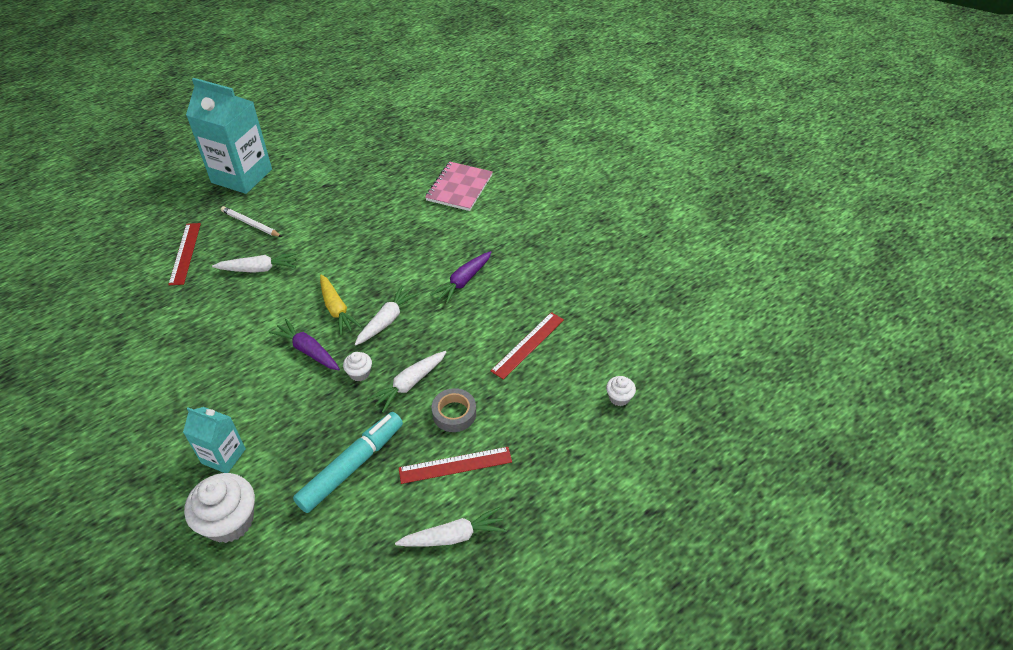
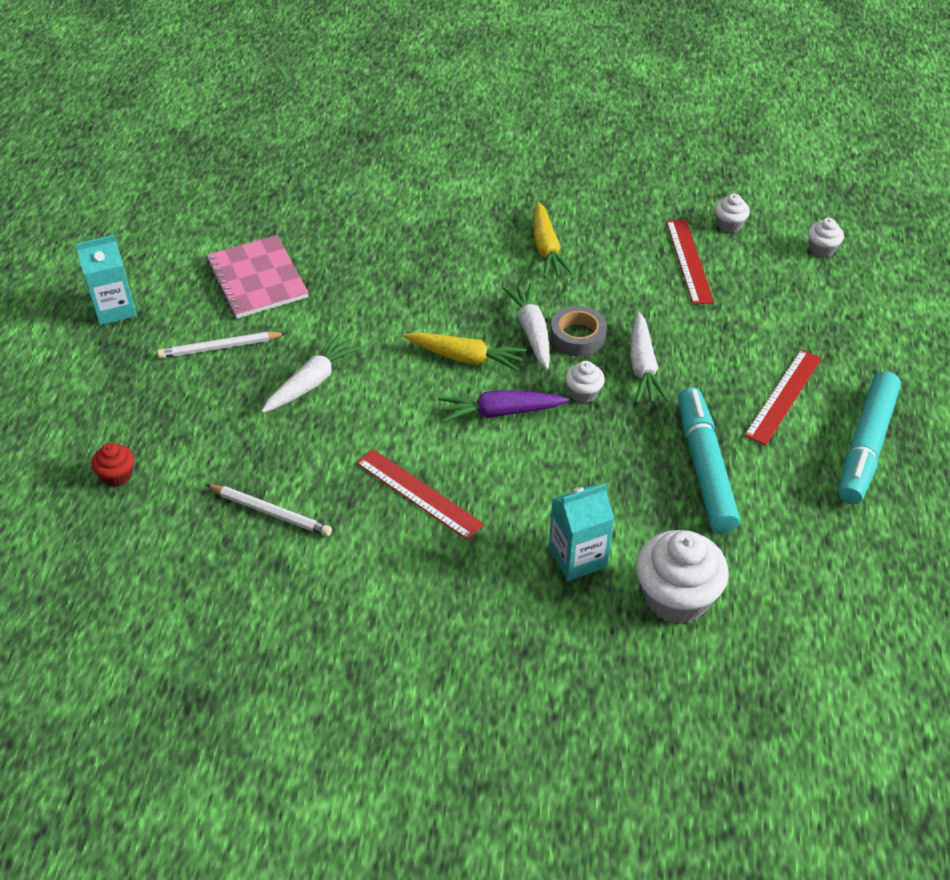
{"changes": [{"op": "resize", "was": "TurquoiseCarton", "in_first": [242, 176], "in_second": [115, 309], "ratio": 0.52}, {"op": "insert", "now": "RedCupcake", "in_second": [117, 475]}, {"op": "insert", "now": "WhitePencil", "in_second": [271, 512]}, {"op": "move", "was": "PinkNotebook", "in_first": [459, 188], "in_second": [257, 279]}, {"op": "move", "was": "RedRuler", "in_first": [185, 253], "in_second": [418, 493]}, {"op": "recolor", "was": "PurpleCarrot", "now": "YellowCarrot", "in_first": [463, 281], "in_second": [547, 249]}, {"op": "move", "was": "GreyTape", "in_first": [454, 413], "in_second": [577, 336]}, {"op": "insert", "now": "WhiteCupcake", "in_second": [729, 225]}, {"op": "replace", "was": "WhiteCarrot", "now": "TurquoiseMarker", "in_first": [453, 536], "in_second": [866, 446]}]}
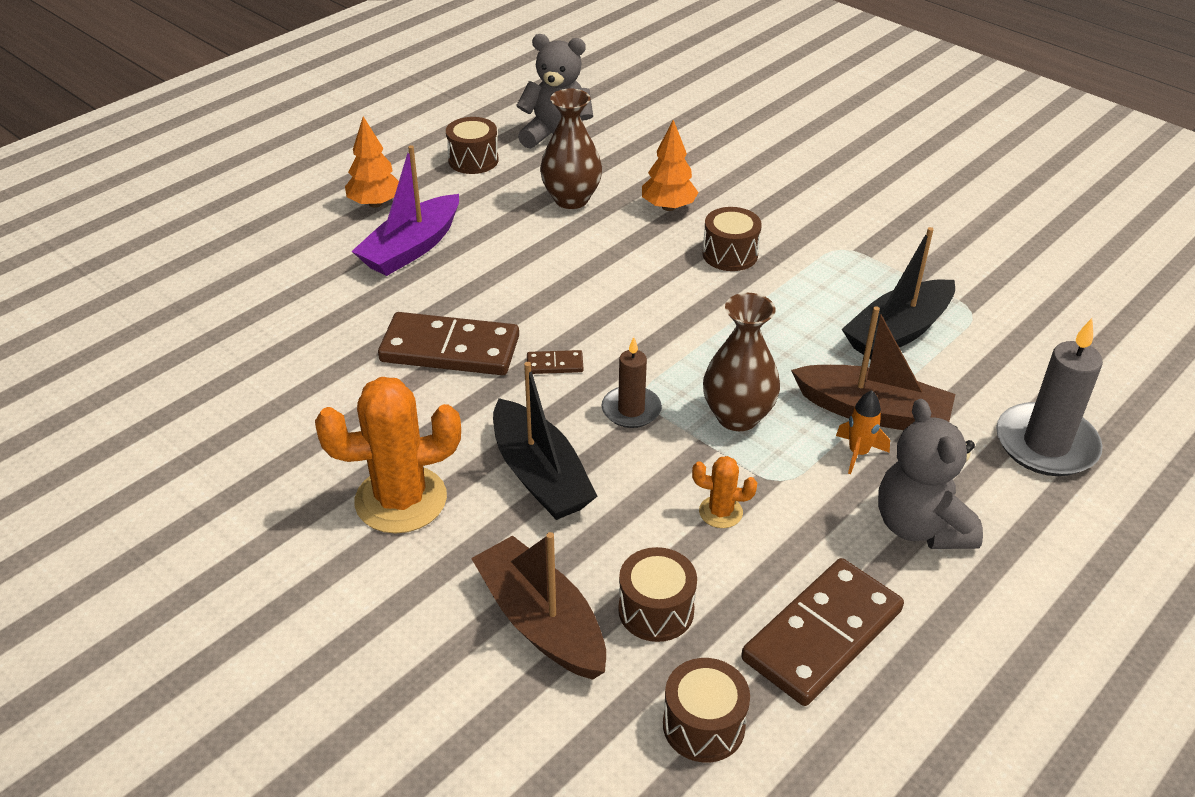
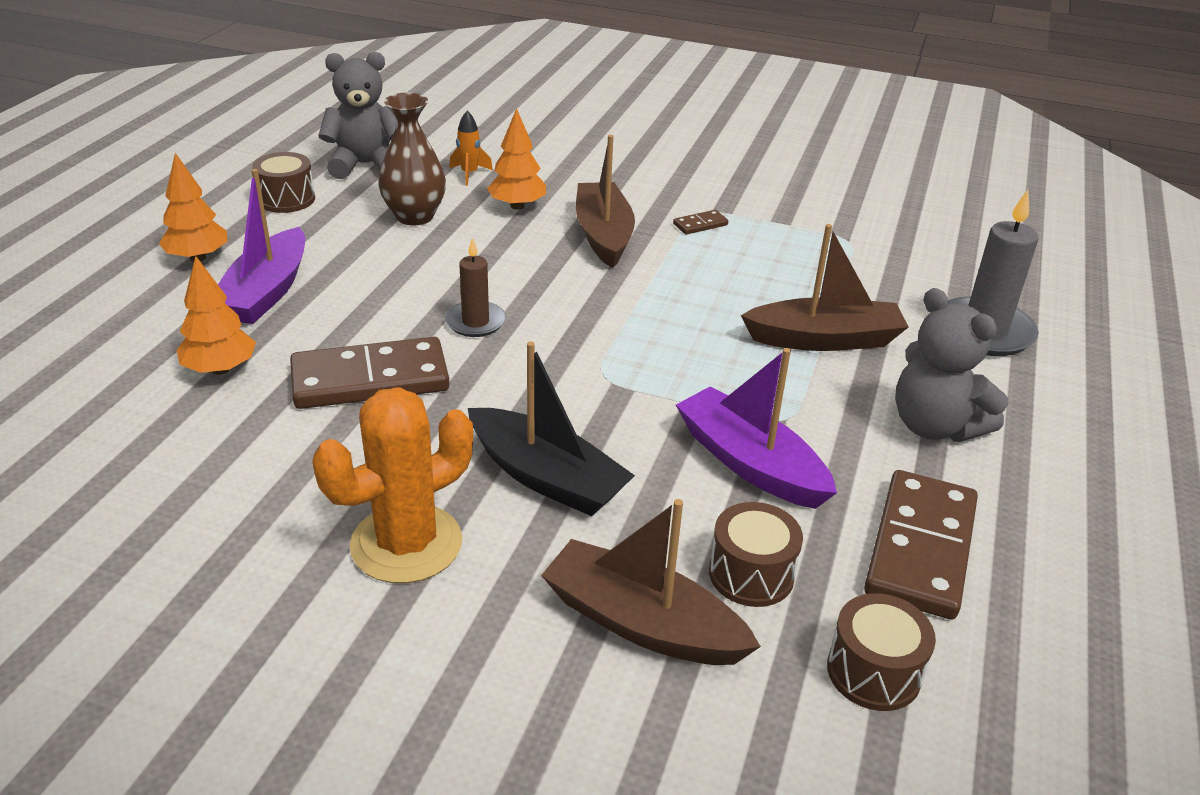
{"changes": [{"op": "insert", "now": "OrangeTree", "in_second": [220, 369]}, {"op": "move", "was": "BrownCandle", "in_first": [631, 410], "in_second": [475, 322]}, {"op": "move", "was": "OrangeRocket", "in_first": [858, 453], "in_second": [469, 174]}, {"op": "replace", "was": "BrownDrum", "now": "BrownBoat", "in_first": [730, 254], "in_second": [603, 235]}, {"op": "move", "was": "BrownDomino", "in_first": [555, 364], "in_second": [700, 224]}, {"op": "replace", "was": "OrangeCactus", "now": "PurpleBoat", "in_first": [720, 512], "in_second": [750, 463]}, {"op": "delete", "was": "BrownVase", "in_first": [737, 417]}, {"op": "delete", "was": "BlackBoat", "in_first": [897, 332]}]}
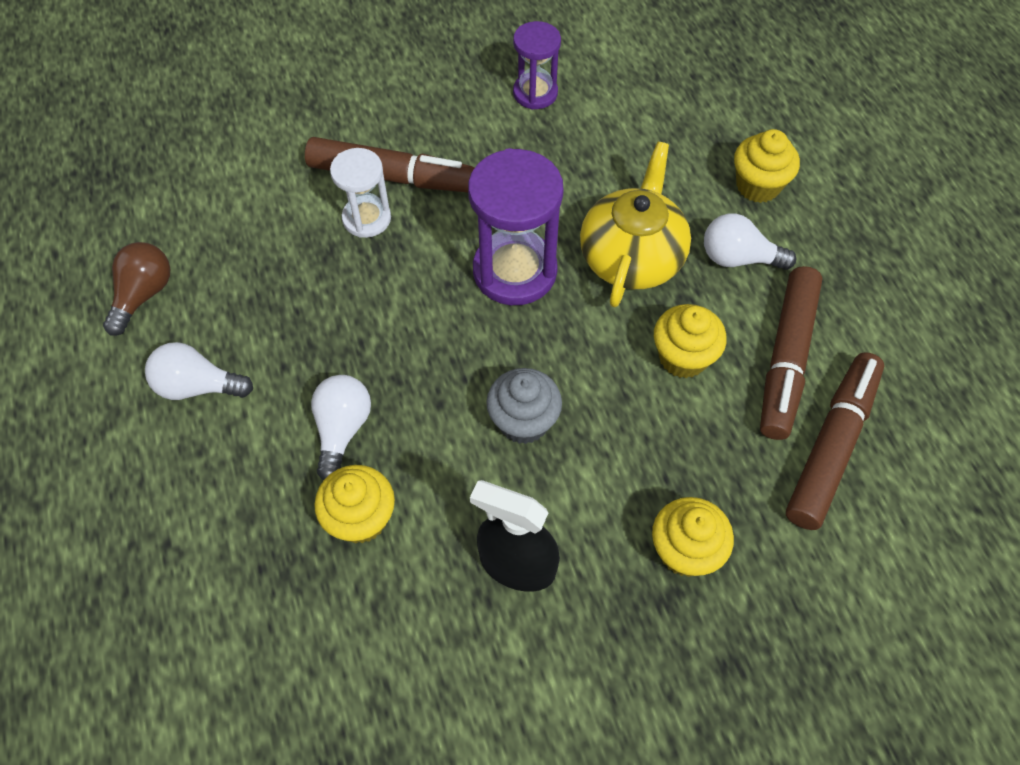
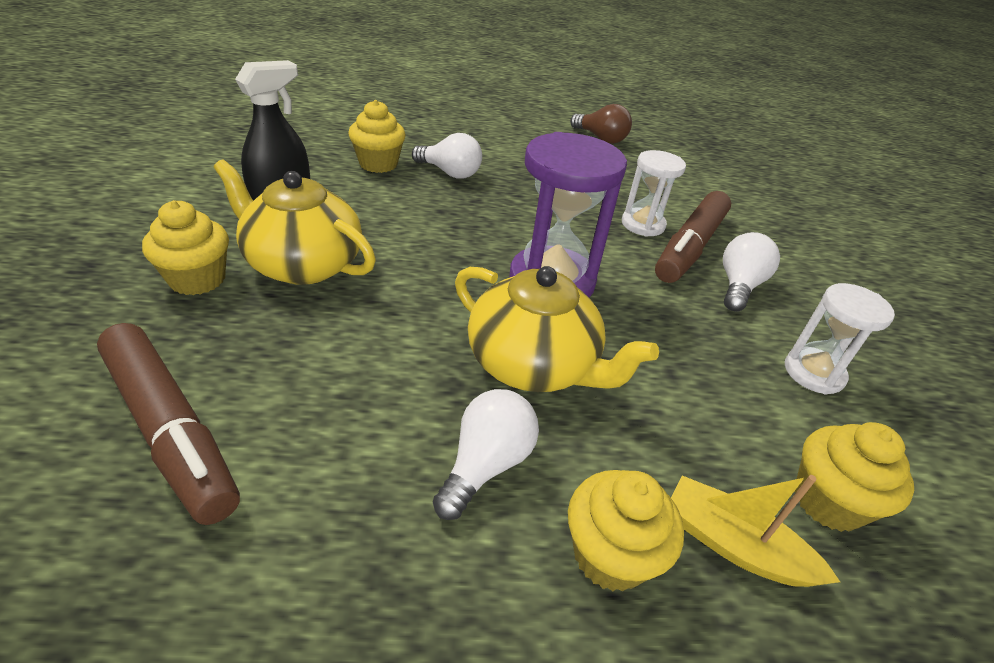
{"changes": [{"op": "insert", "now": "YellowTeapot", "in_second": [302, 264]}, {"op": "insert", "now": "YellowBoat", "in_second": [734, 545]}, {"op": "move", "was": "WhiteLightBulb", "in_first": [198, 386], "in_second": [739, 286]}, {"op": "recolor", "was": "PurpleHourglass", "now": "WhiteHourglass", "in_first": [535, 93], "in_second": [813, 373]}, {"op": "move", "was": "YellowCupcake", "in_first": [683, 357], "in_second": [828, 501]}, {"op": "delete", "was": "GreyCupcake", "in_first": [523, 421]}, {"op": "delete", "was": "BrownMarker", "in_first": [786, 359]}]}
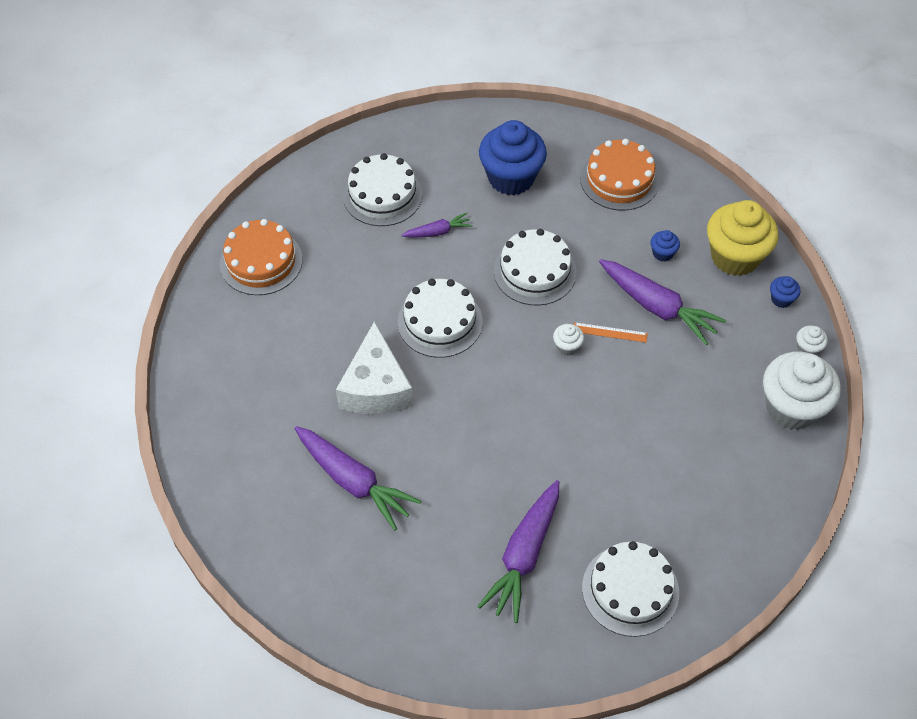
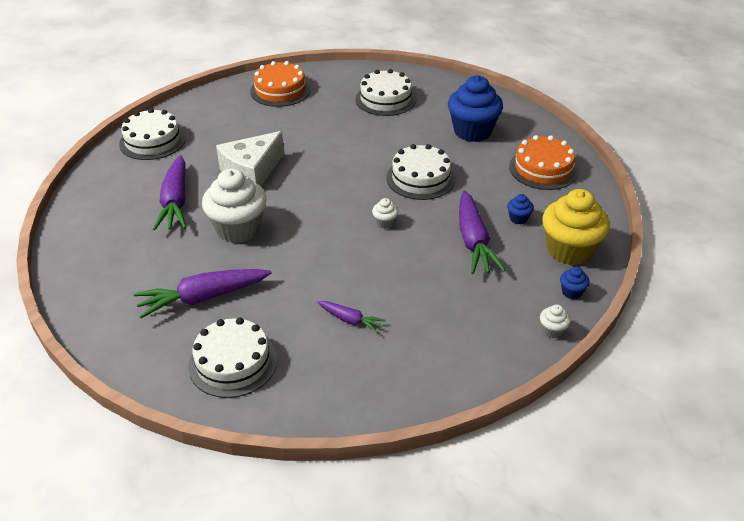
{"changes": [{"op": "move", "was": "WhiteCake", "in_first": [440, 321], "in_second": [152, 141]}, {"op": "move", "was": "WhiteCupcake", "in_first": [791, 407], "in_second": [238, 229]}, {"op": "move", "was": "PurpleCarrot", "in_first": [438, 232], "in_second": [351, 320]}, {"op": "delete", "was": "OrangeRuler", "in_first": [610, 332]}]}
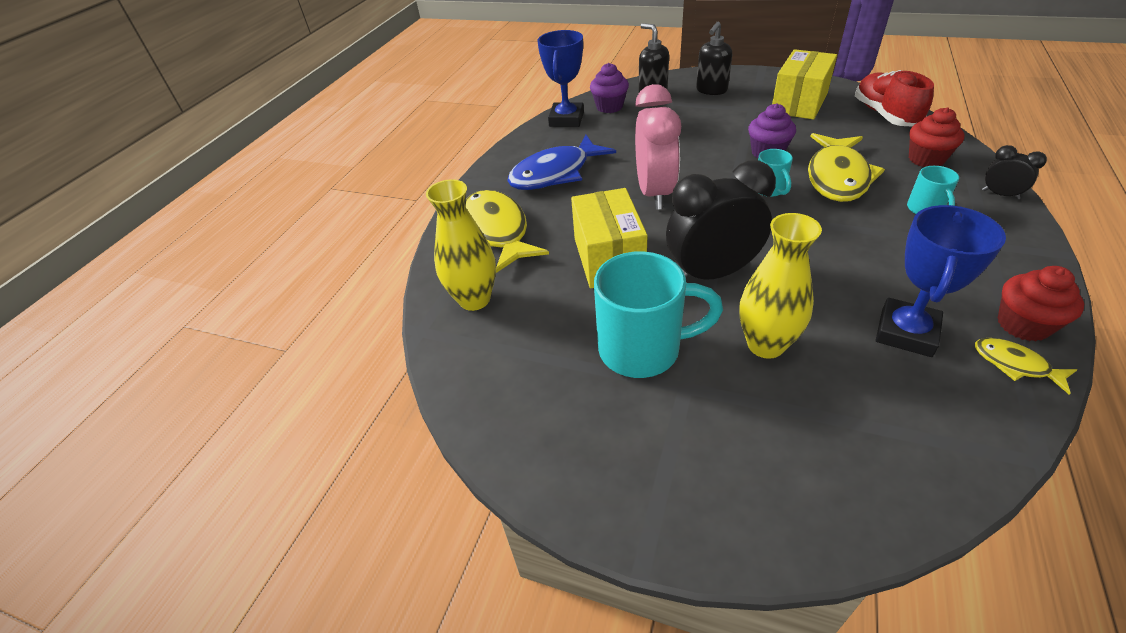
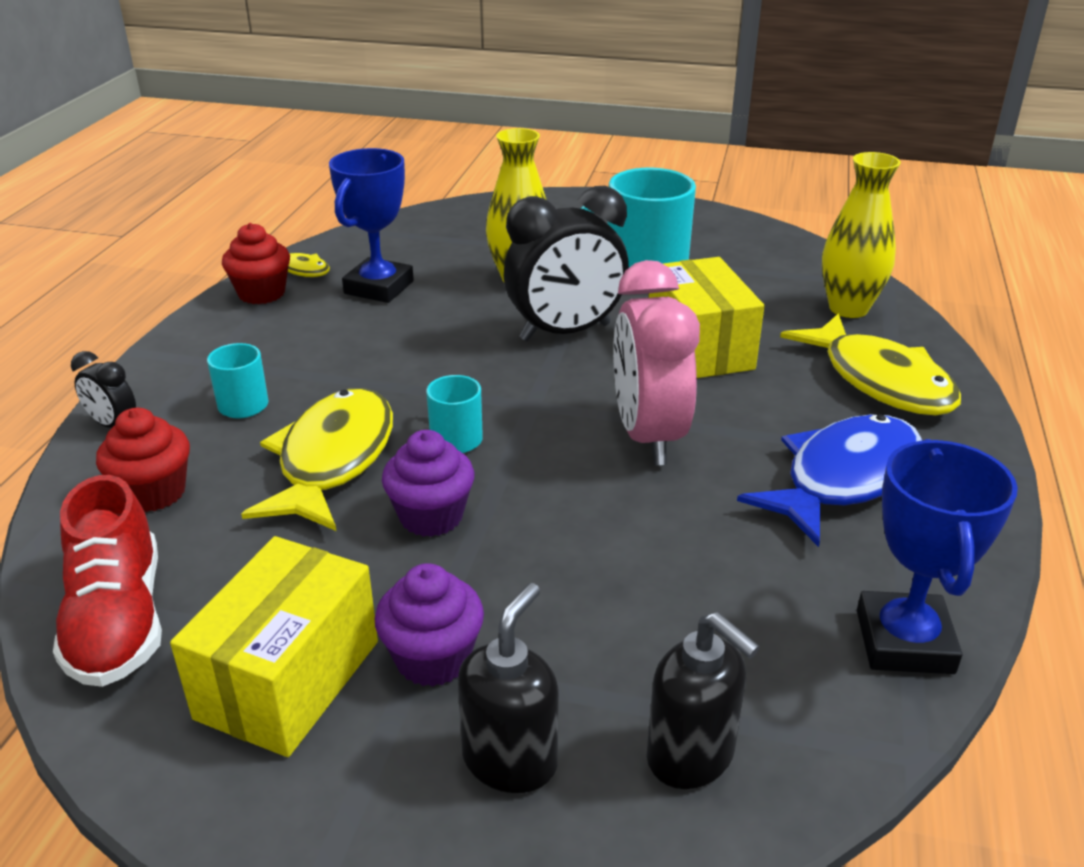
{"changes": [{"op": "move", "was": "PurpleCupcake", "in_first": [609, 107], "in_second": [433, 658]}]}
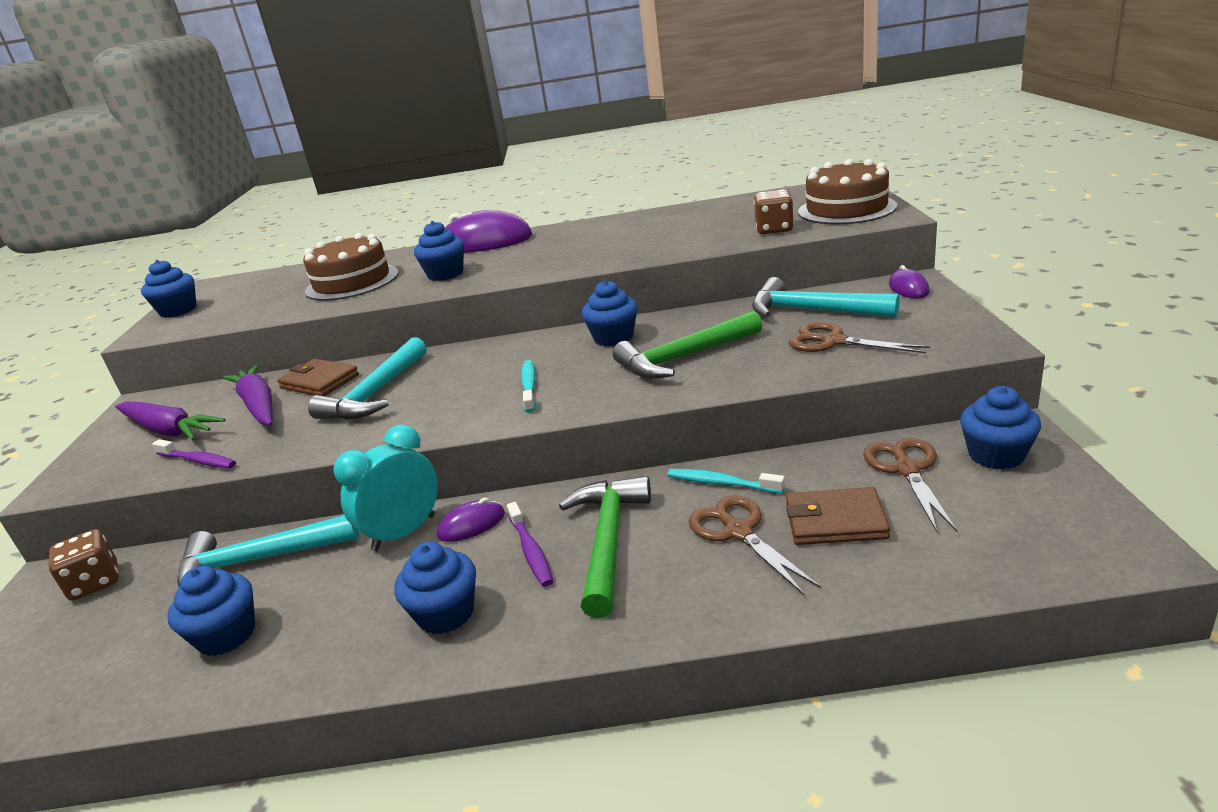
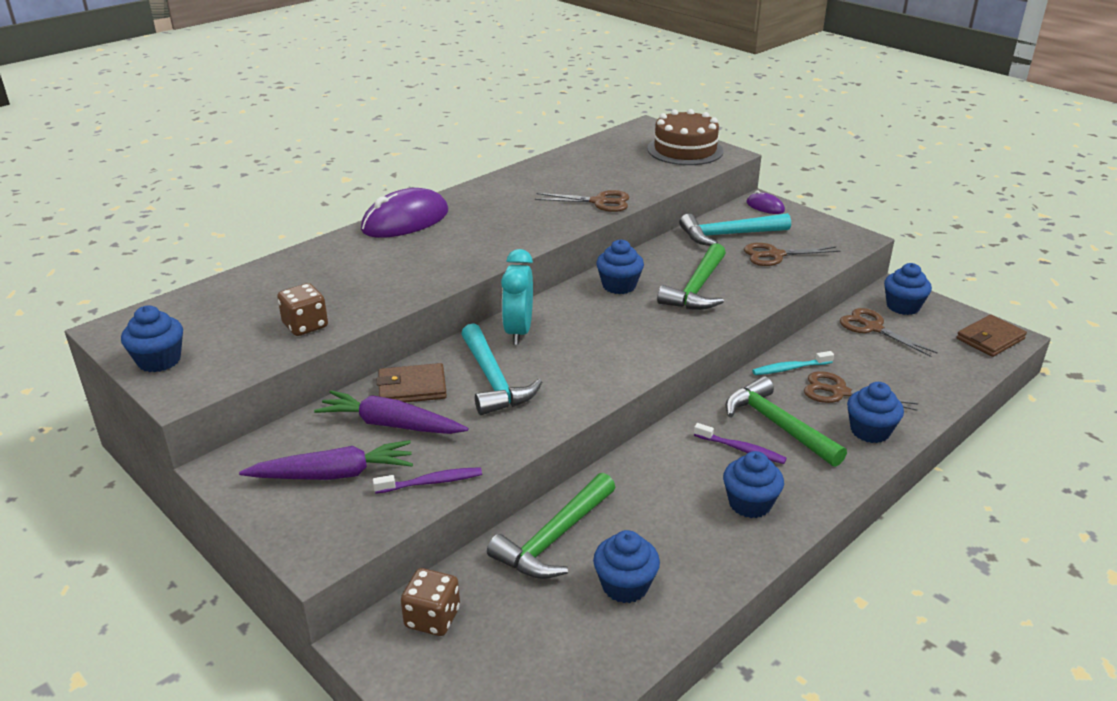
{"changes": [{"op": "move", "was": "BrownDice", "in_first": [774, 229], "in_second": [305, 325]}, {"op": "recolor", "was": "TurquoiseHammer", "now": "GreenHammer", "in_first": [258, 560], "in_second": [554, 538]}, {"op": "move", "was": "TurquoiseClock", "in_first": [404, 533], "in_second": [518, 331]}, {"op": "insert", "now": "BrownScissors", "in_second": [599, 202]}, {"op": "move", "was": "BlueCupcake", "in_first": [445, 274], "in_second": [870, 431]}, {"op": "move", "was": "BrownWallet", "in_first": [835, 521], "in_second": [990, 339]}, {"op": "delete", "was": "BrownCake", "in_first": [352, 282]}, {"op": "delete", "was": "PurpleMouse", "in_first": [471, 525]}, {"op": "delete", "was": "TurquoiseToothbrush", "in_first": [529, 386]}]}
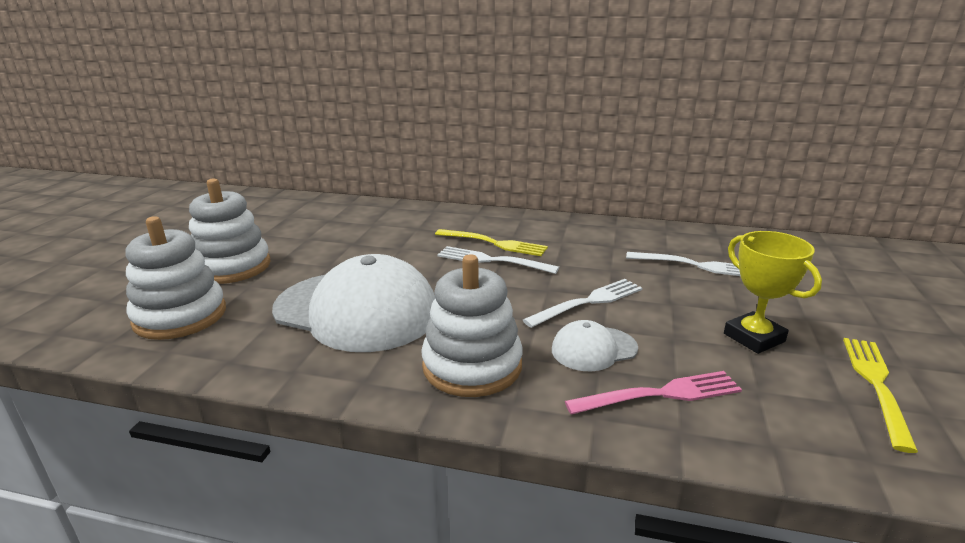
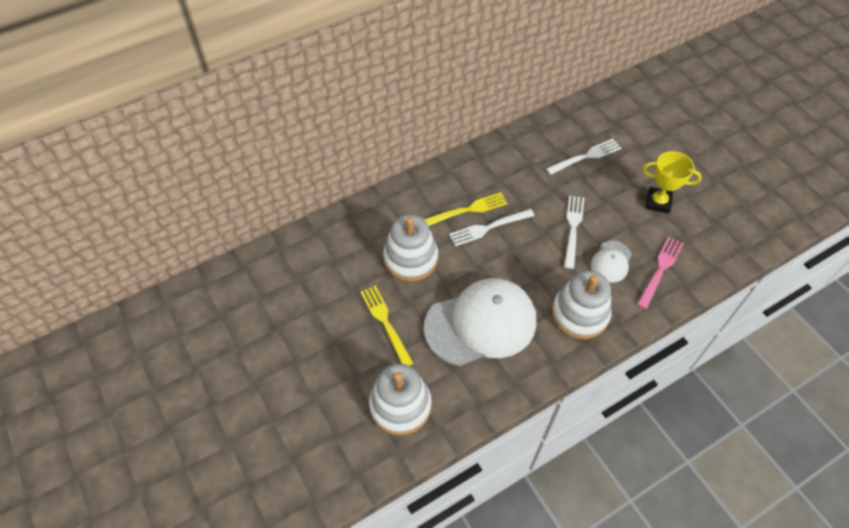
{"changes": [{"op": "move", "was": "YellowFork", "in_first": [876, 385], "in_second": [385, 323]}, {"op": "move", "was": "WhiteStackingToy", "in_first": [232, 267], "in_second": [410, 258]}]}
